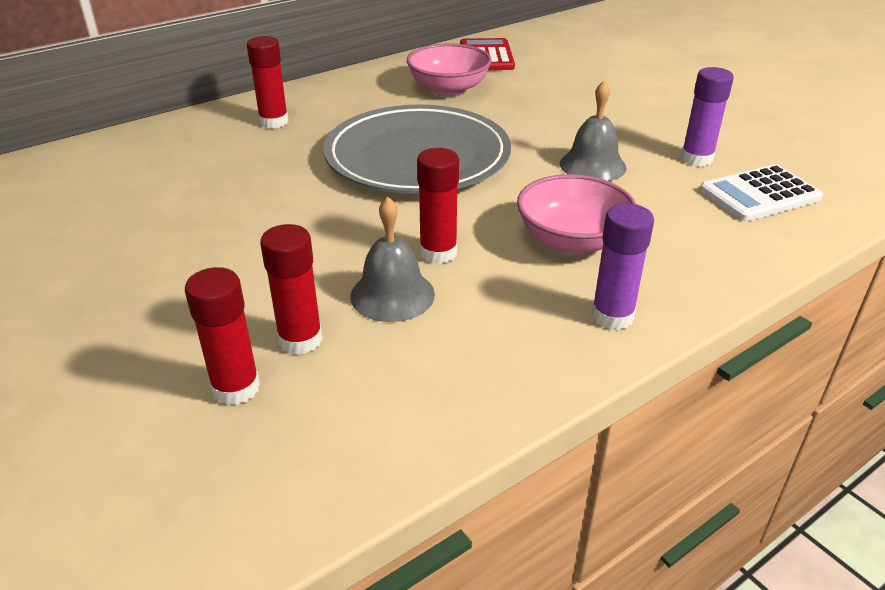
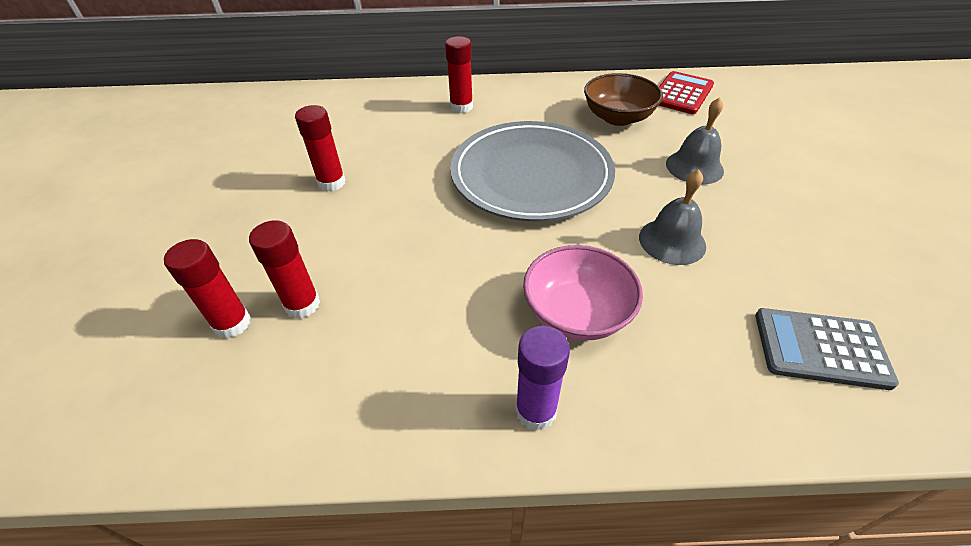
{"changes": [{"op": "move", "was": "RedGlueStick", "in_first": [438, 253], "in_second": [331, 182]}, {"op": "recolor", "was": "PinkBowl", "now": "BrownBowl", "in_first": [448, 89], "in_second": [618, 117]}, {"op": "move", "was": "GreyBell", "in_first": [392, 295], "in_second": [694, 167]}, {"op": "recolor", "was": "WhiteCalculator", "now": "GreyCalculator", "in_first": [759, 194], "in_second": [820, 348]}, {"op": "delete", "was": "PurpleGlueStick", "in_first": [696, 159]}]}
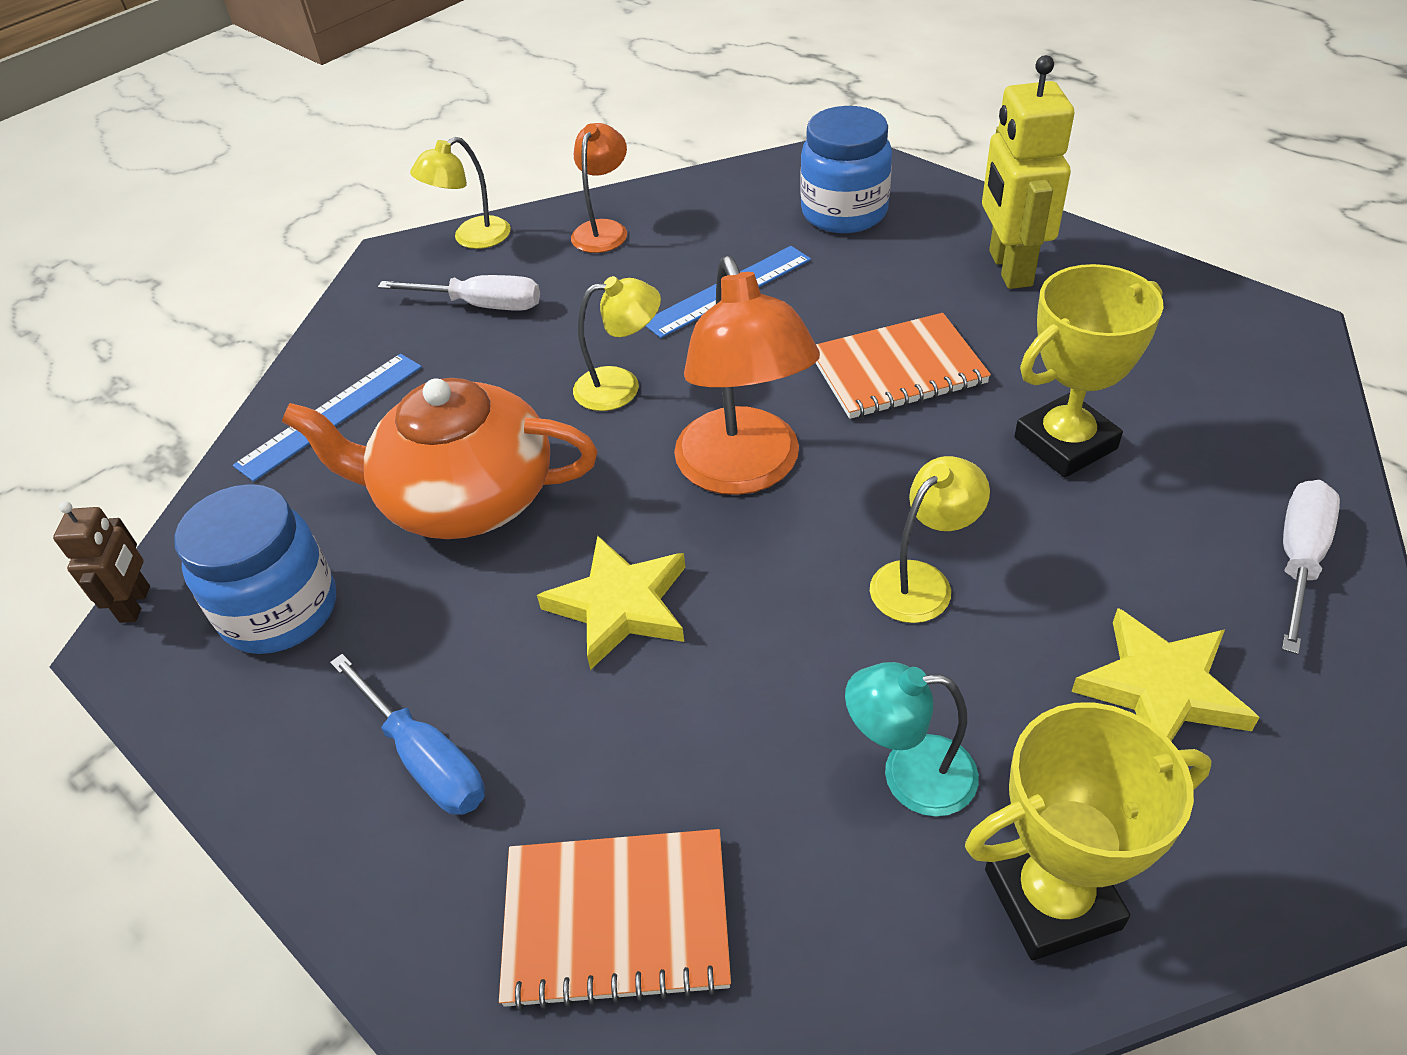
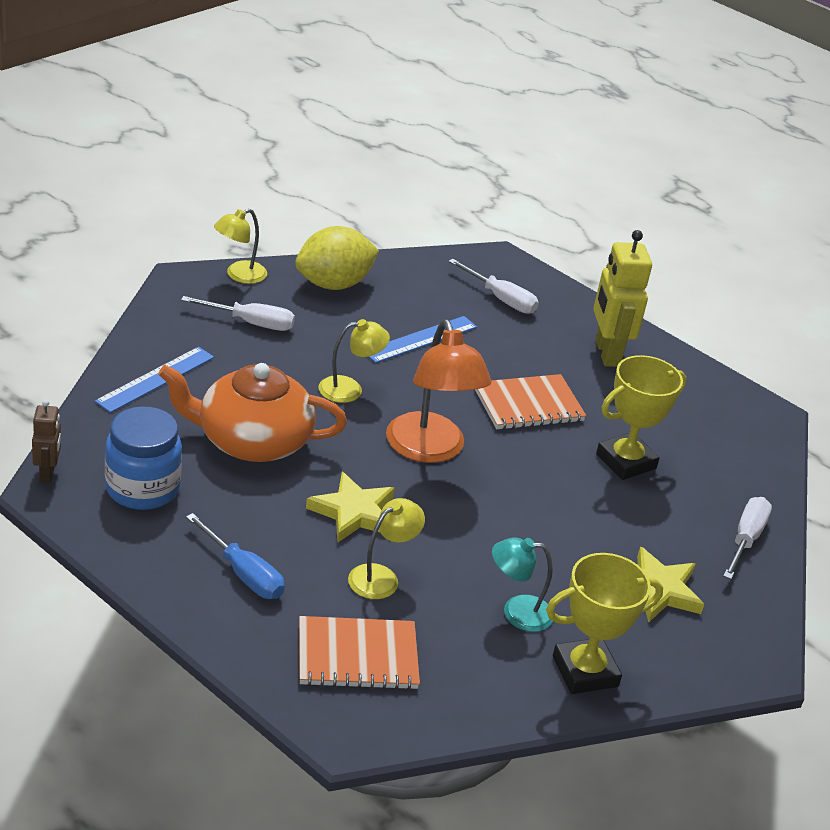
{"changes": [{"op": "replace", "was": "OrangeLamp", "now": "YellowLemon", "in_first": [603, 230], "in_second": [333, 284]}, {"op": "move", "was": "YellowLamp", "in_first": [922, 581], "in_second": [381, 577]}, {"op": "replace", "was": "BlueJar", "now": "WhiteScrewdriver", "in_first": [844, 213], "in_second": [501, 299]}]}
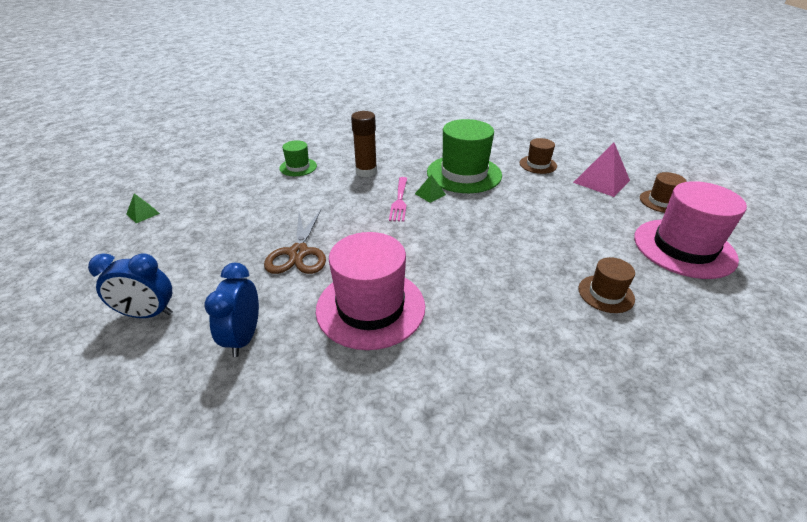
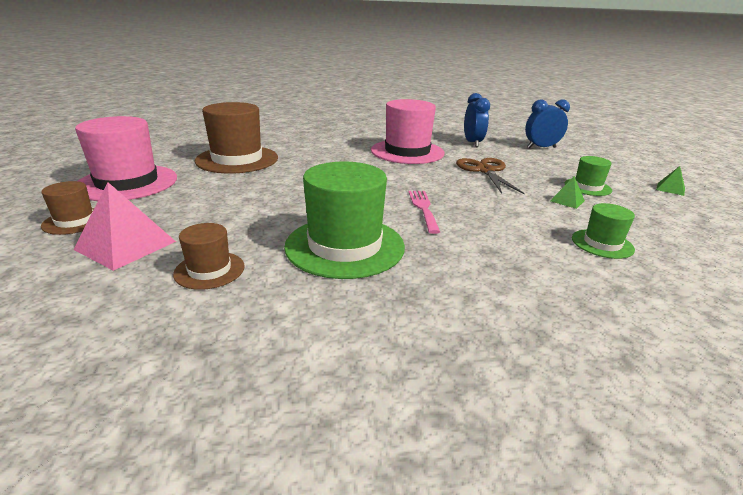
{"changes": [{"op": "resize", "was": "BrownHat", "in_first": [606, 294], "in_second": [237, 159], "ratio": 1.97}, {"op": "move", "was": "GreenPyramid", "in_first": [430, 194], "in_second": [567, 201]}, {"op": "insert", "now": "GreenHat", "in_second": [587, 187]}, {"op": "delete", "was": "BrownGlueStick", "in_first": [366, 172]}]}
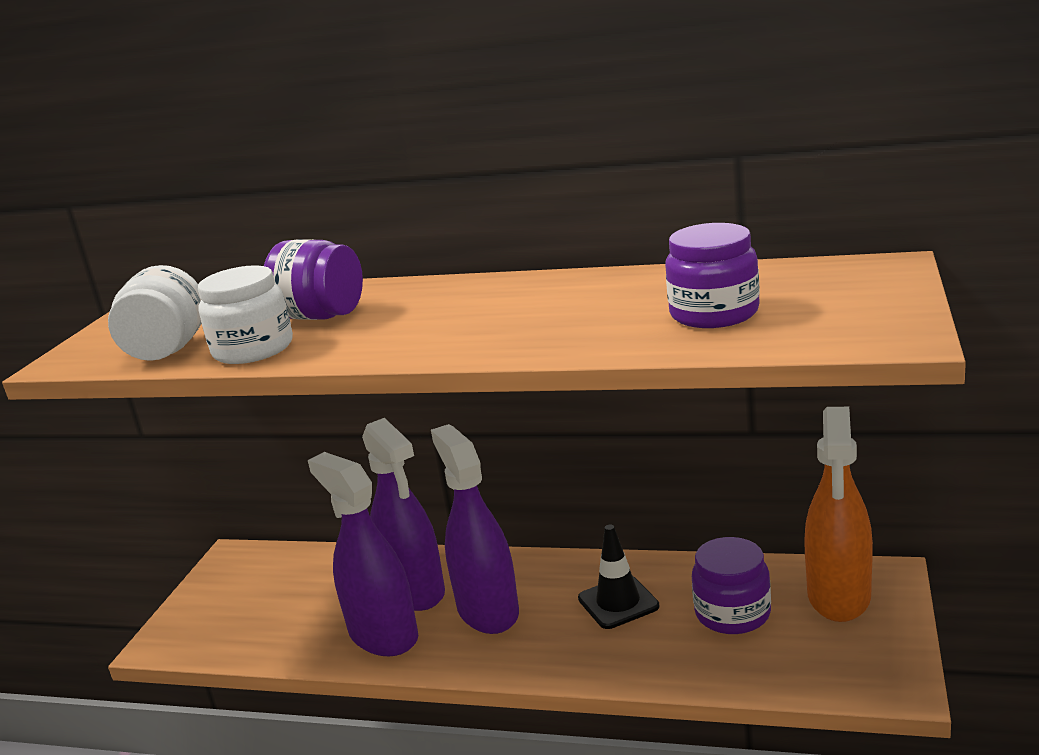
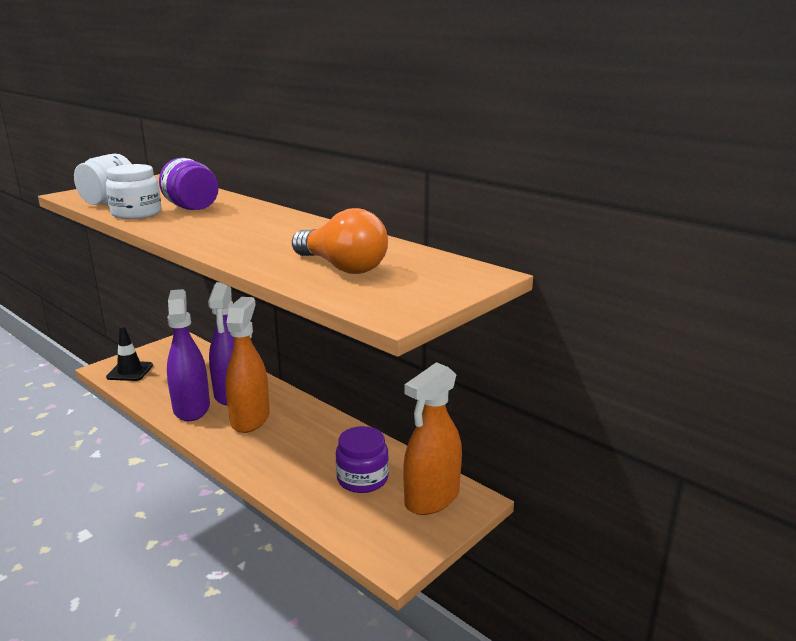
{"changes": [{"op": "move", "was": "BlackTrafficCone", "in_first": [618, 602], "in_second": [130, 371]}, {"op": "recolor", "was": "PurpleSprayBottle", "now": "OrangeSprayBottle", "in_first": [488, 610], "in_second": [250, 418]}, {"op": "replace", "was": "PurpleJar", "now": "OrangeLightBulb", "in_first": [714, 313], "in_second": [342, 267]}]}
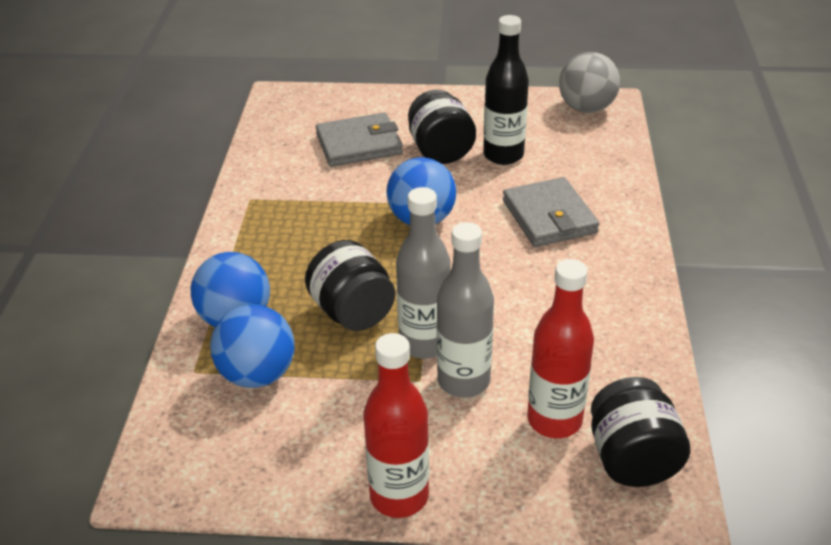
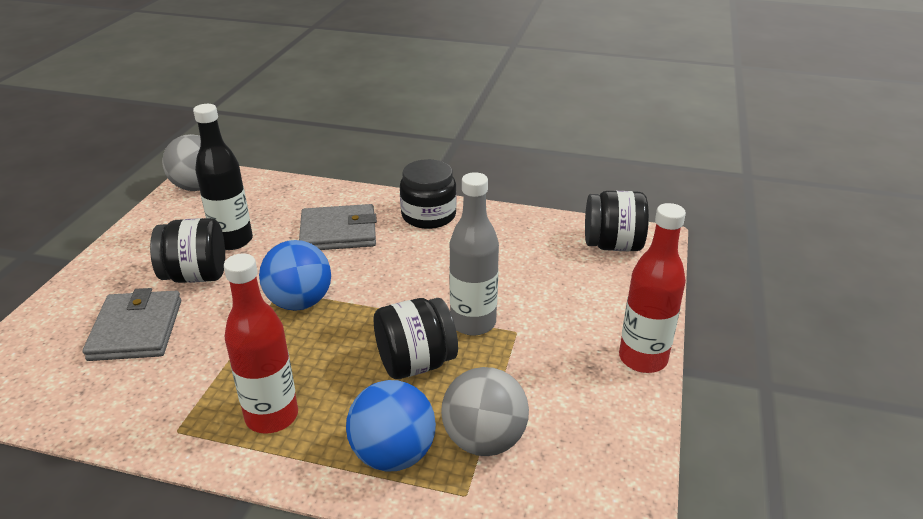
{"changes": [{"op": "move", "was": "RedBottle", "in_first": [554, 420], "in_second": [272, 416]}, {"op": "insert", "now": "BlackJar", "in_second": [428, 215]}, {"op": "recolor", "was": "BlueBall", "now": "GreyBall", "in_first": [257, 374], "in_second": [484, 440]}, {"op": "delete", "was": "GreyBottle", "in_first": [463, 381]}]}
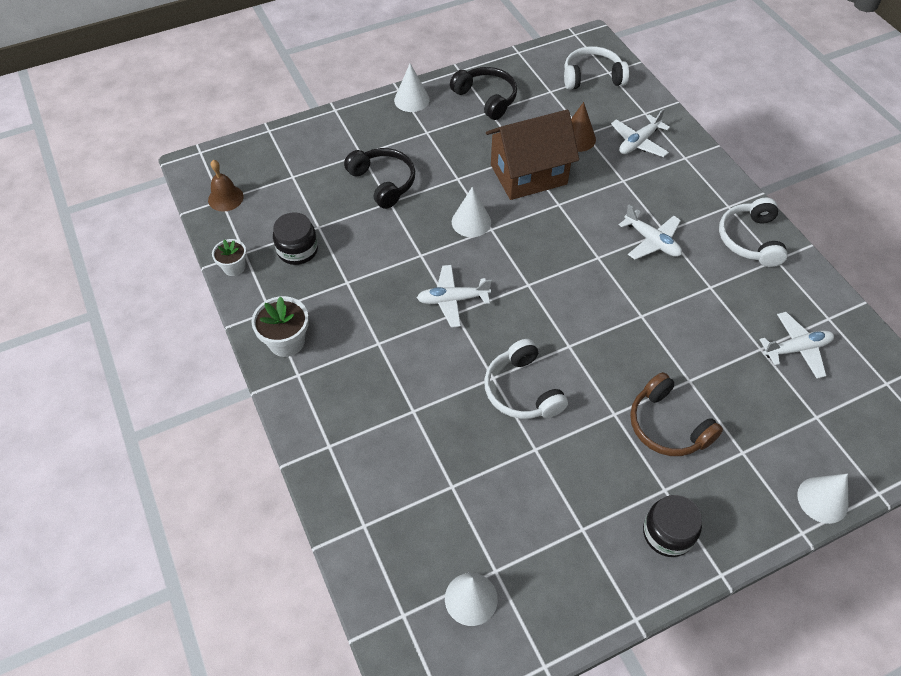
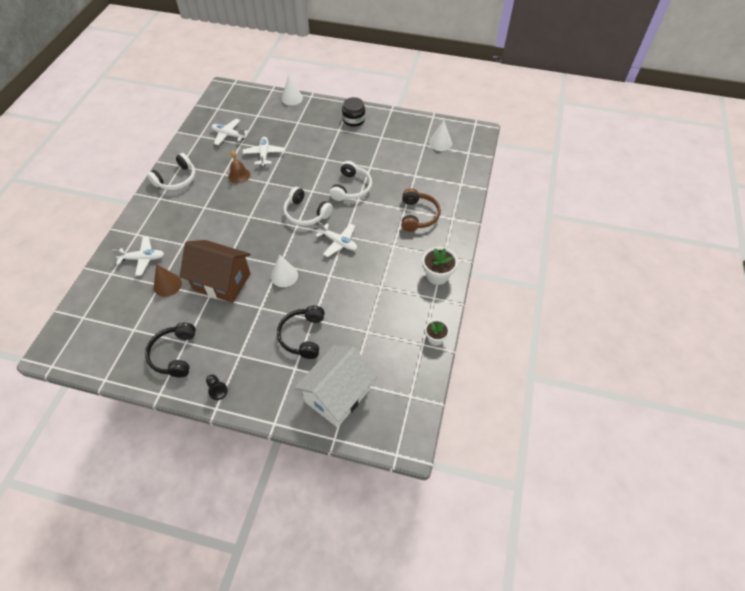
{"changes": [{"op": "replace", "was": "WhiteCone", "now": "BlackPawn", "in_first": [411, 100], "in_second": [218, 391]}, {"op": "move", "was": "BrownBell", "in_first": [225, 198], "in_second": [239, 175]}, {"op": "move", "was": "WhitePlane", "in_first": [651, 241], "in_second": [264, 154]}, {"op": "move", "was": "WhiteHeadphones", "in_first": [592, 77], "in_second": [306, 213]}, {"op": "insert", "now": "WhiteHouse", "in_second": [337, 395]}, {"op": "move", "was": "BrownHeadphones", "in_first": [667, 426], "in_second": [418, 215]}, {"op": "delete", "was": "BlackJar", "in_first": [297, 250]}]}
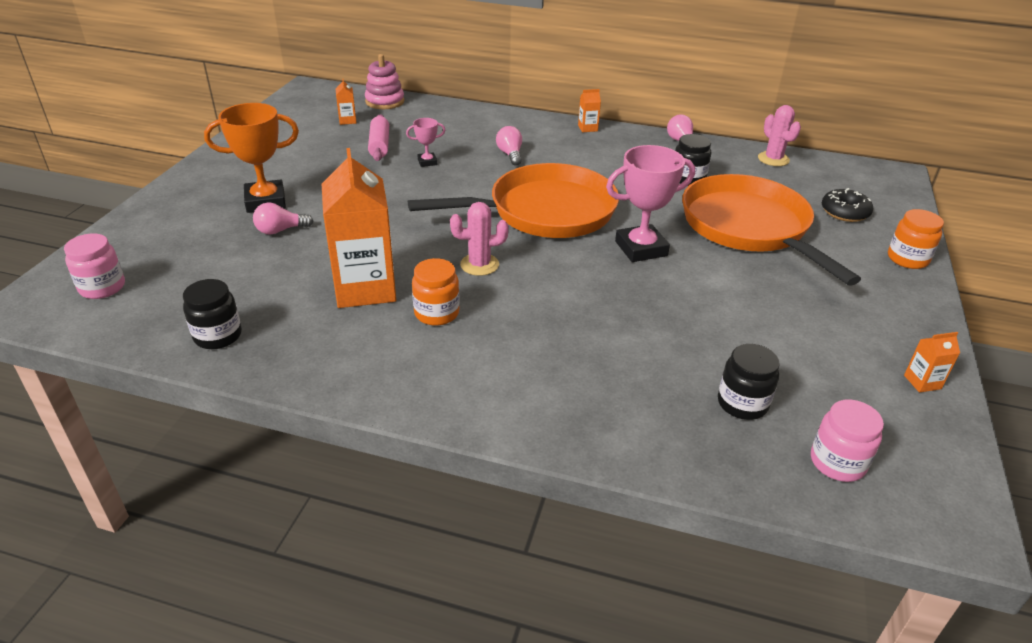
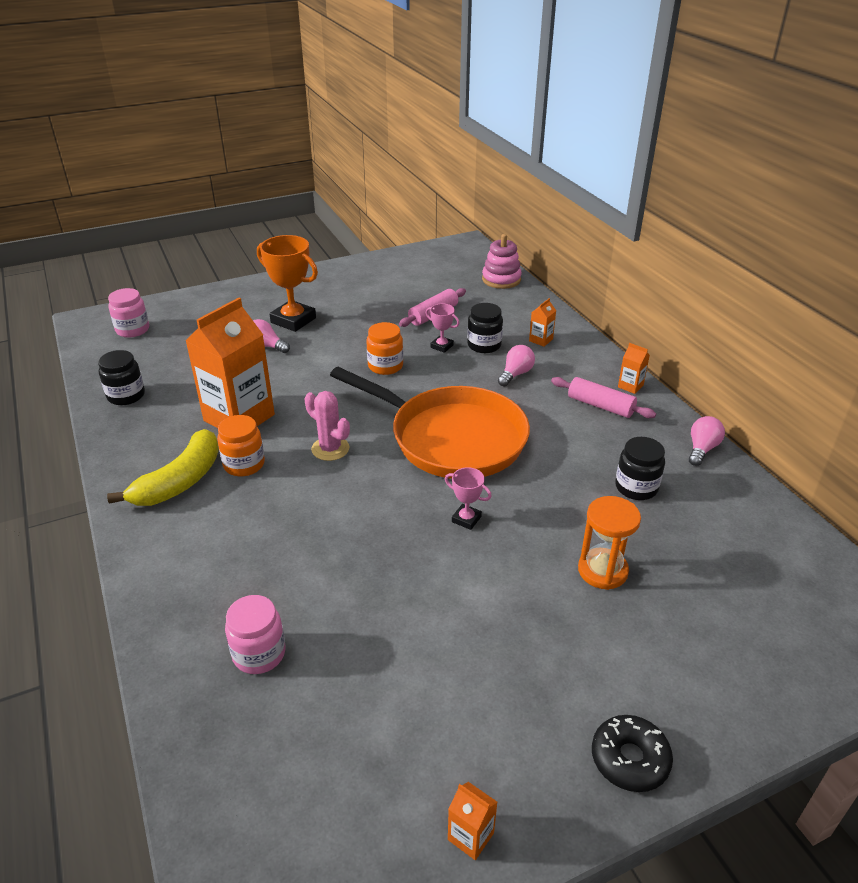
{"changes": [{"op": "insert", "now": "YellowBanana", "in_second": [180, 481]}, {"op": "move", "was": "PinkJar", "in_first": [837, 462], "in_second": [259, 654]}, {"op": "move", "was": "OrangeJar", "in_first": [907, 259], "in_second": [385, 366]}, {"op": "resize", "was": "PinkTrophy", "in_first": [641, 248], "in_second": [466, 519], "ratio": 0.5}, {"op": "move", "was": "BlackJar", "in_first": [742, 403], "in_second": [484, 345]}, {"op": "move", "was": "OrangeCarton", "in_first": [347, 120], "in_second": [541, 340]}, {"op": "insert", "now": "PinkRollingPin", "in_second": [600, 406]}, {"op": "replace", "was": "OrangePan", "now": "OrangeHourglass", "in_first": [749, 227], "in_second": [602, 571]}, {"op": "move", "was": "BlackDonut", "in_first": [844, 212], "in_second": [629, 759]}, {"op": "delete", "was": "PinkCactus", "in_first": [773, 159]}]}
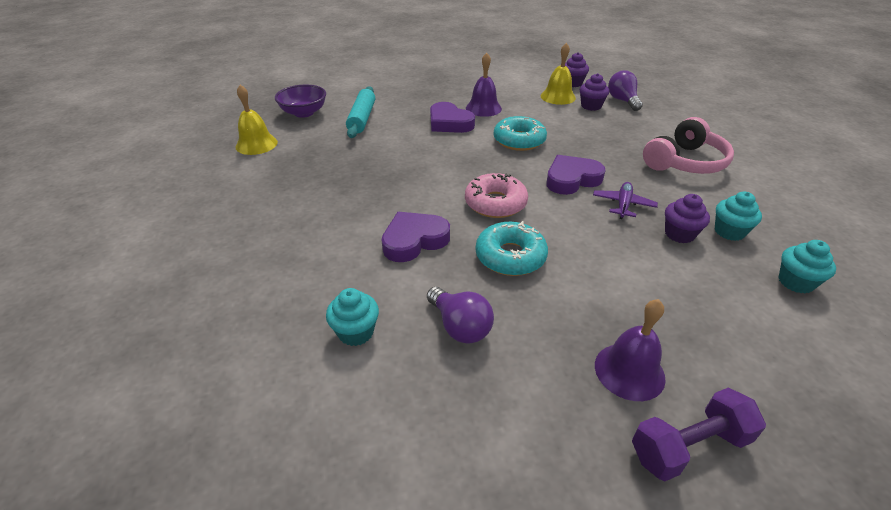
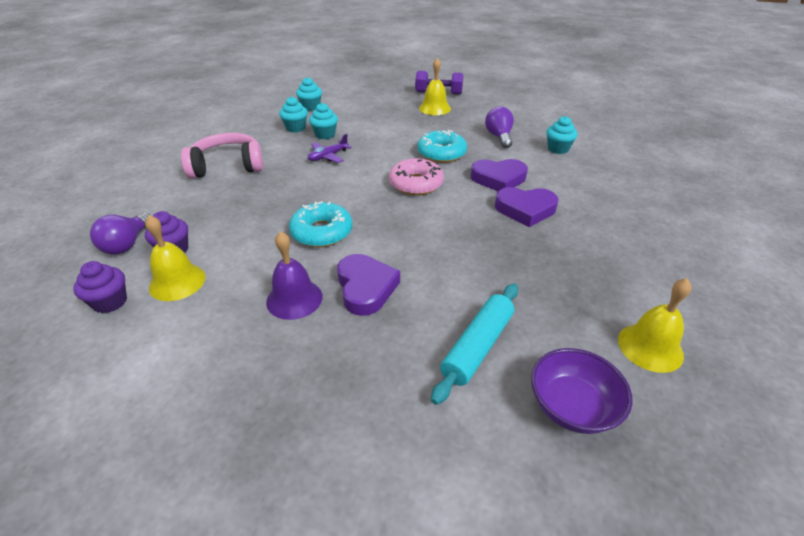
{"changes": [{"op": "recolor", "was": "PurpleCupcake", "now": "TurquoiseCupcake", "in_first": [679, 234], "in_second": [325, 135]}, {"op": "recolor", "was": "PurpleBell", "now": "YellowBell", "in_first": [629, 371], "in_second": [434, 108]}, {"op": "move", "was": "PurpleHeart", "in_first": [571, 179], "in_second": [525, 209]}]}
